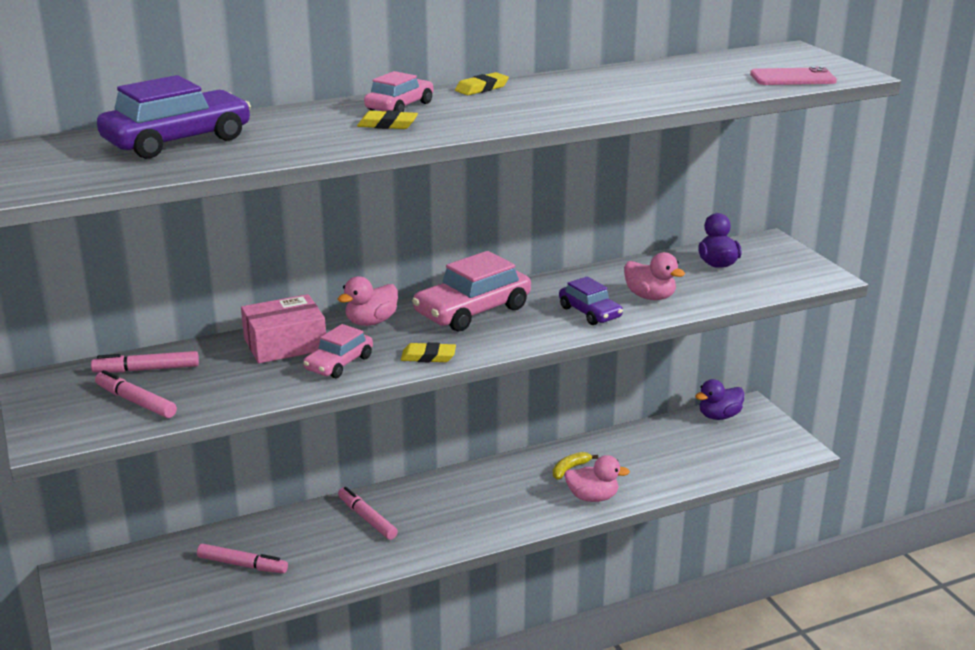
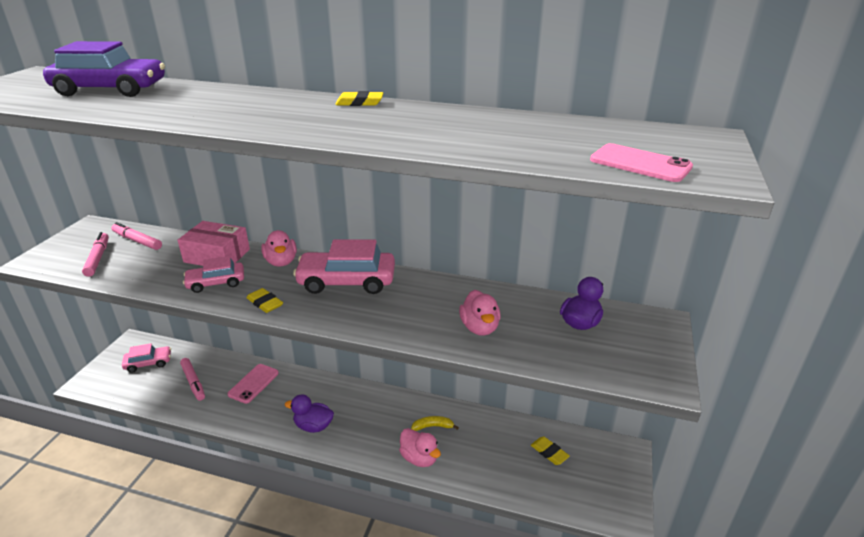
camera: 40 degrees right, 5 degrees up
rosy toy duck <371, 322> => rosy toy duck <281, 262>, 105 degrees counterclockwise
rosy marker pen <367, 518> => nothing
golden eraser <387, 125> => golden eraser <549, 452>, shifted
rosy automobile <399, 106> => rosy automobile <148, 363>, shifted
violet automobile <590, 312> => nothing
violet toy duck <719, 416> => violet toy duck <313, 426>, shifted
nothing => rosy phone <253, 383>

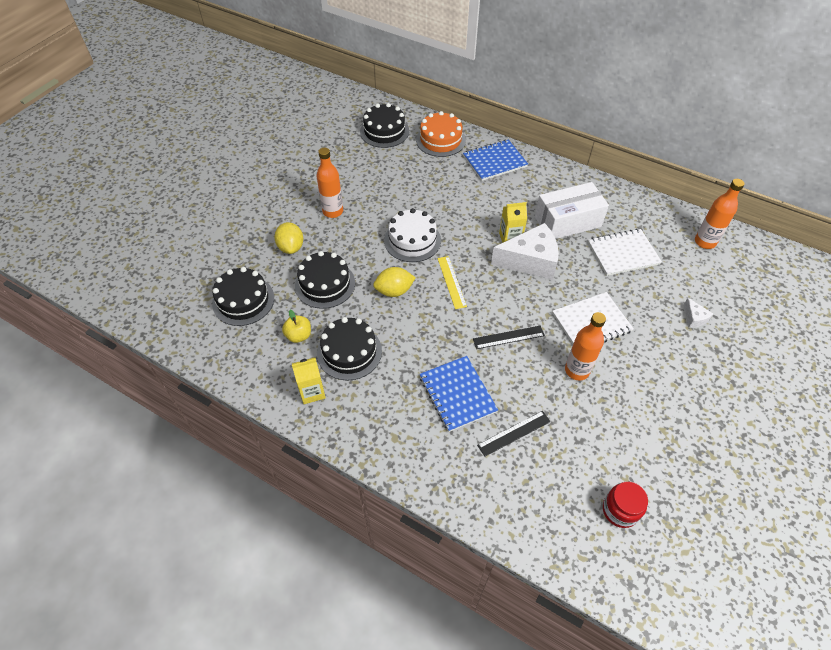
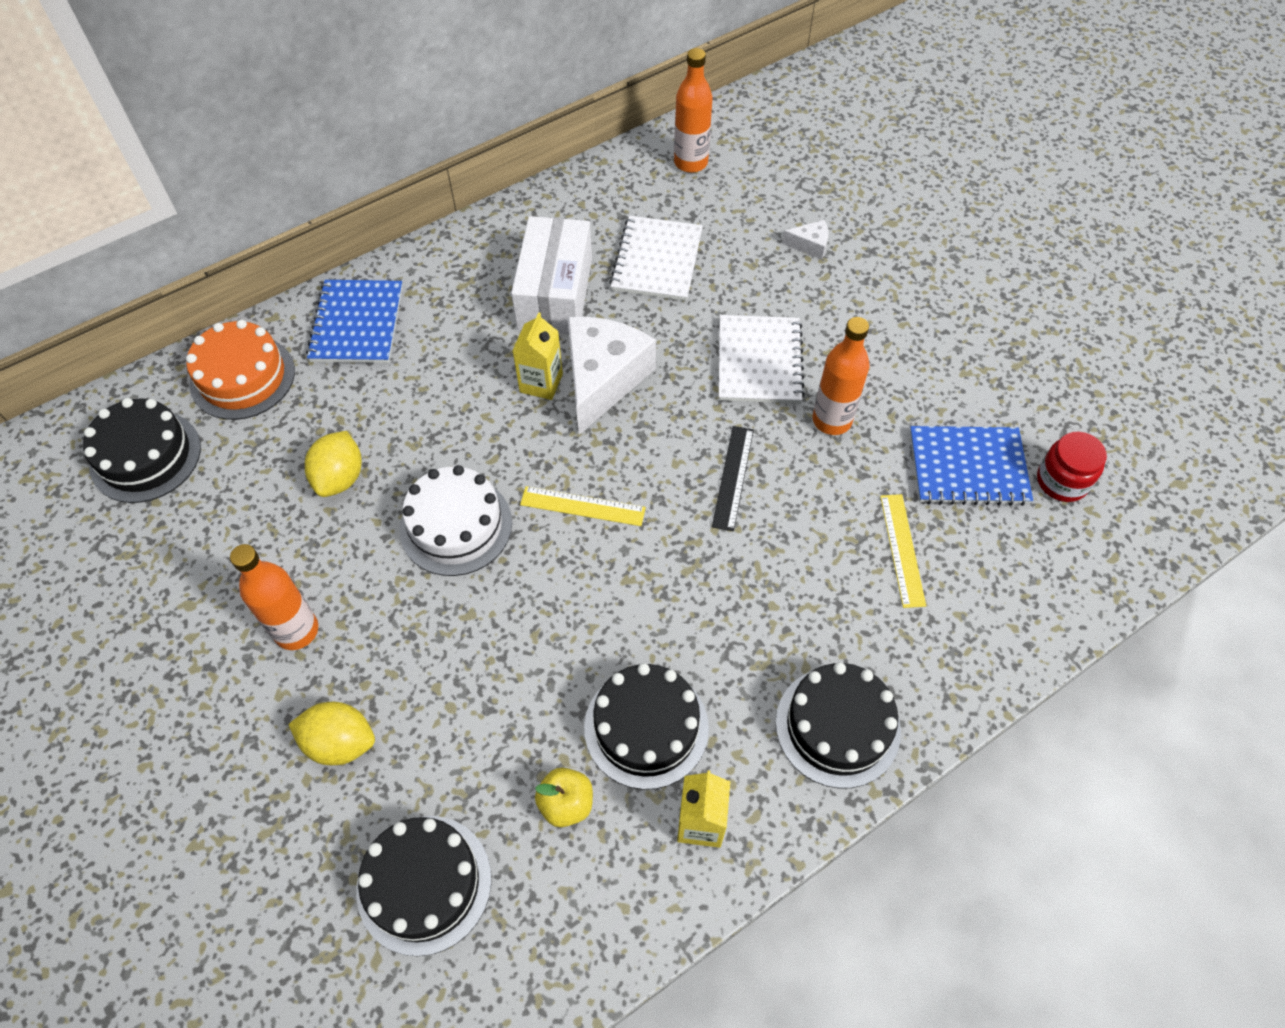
camera: 65 degrees left, 5 degrees up
black gateau <325, 284> => black gateau <837, 726>, shifted
golden lemon <394, 291> => golden lemon <340, 478>, shifted
royal blue notepad <457, 394> => royal blue notepad <968, 467>, shifted
black ruler <514, 433> => golden ruler <902, 549>

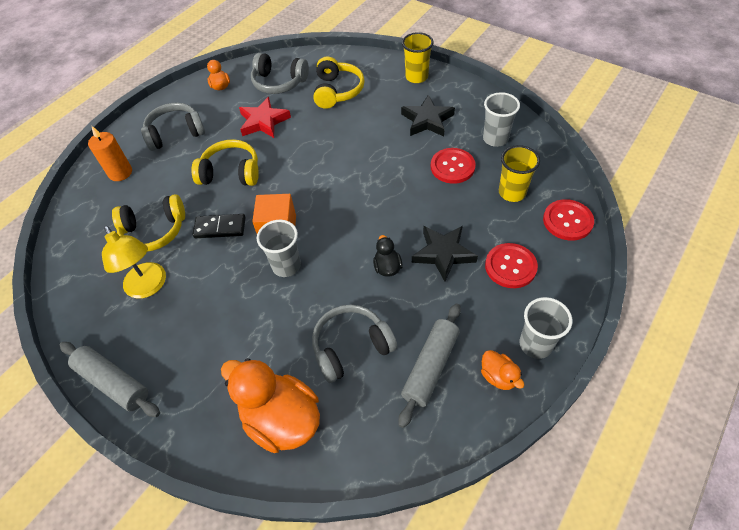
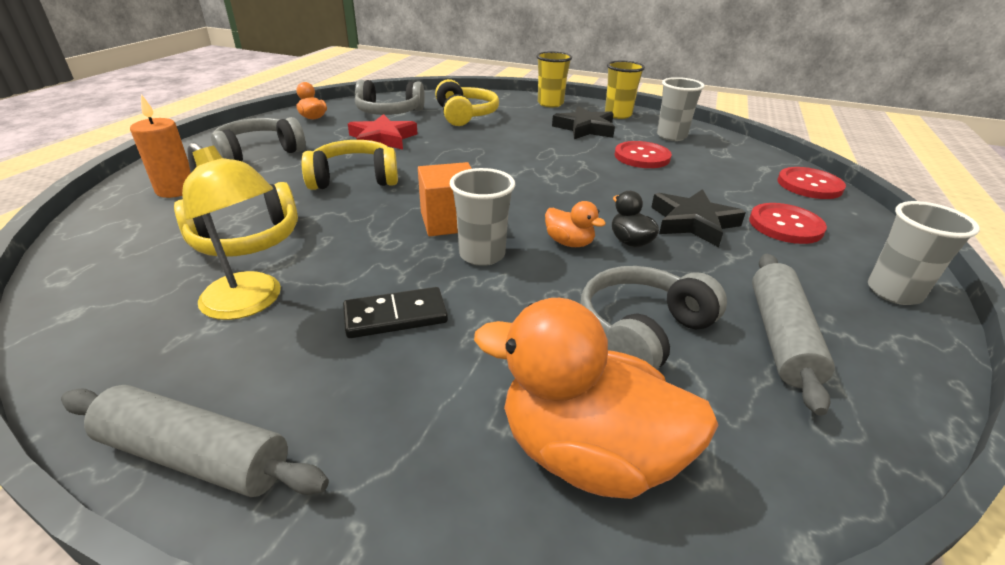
camera: 20 degrees left, 20 degrees down
black domino piece <220, 227> => black domino piece <395, 316>, shifted
orange toy duck <498, 376> => orange toy duck <569, 243>, shifted
golden tumbler <512, 192> => golden tumbler <618, 115>, shifted

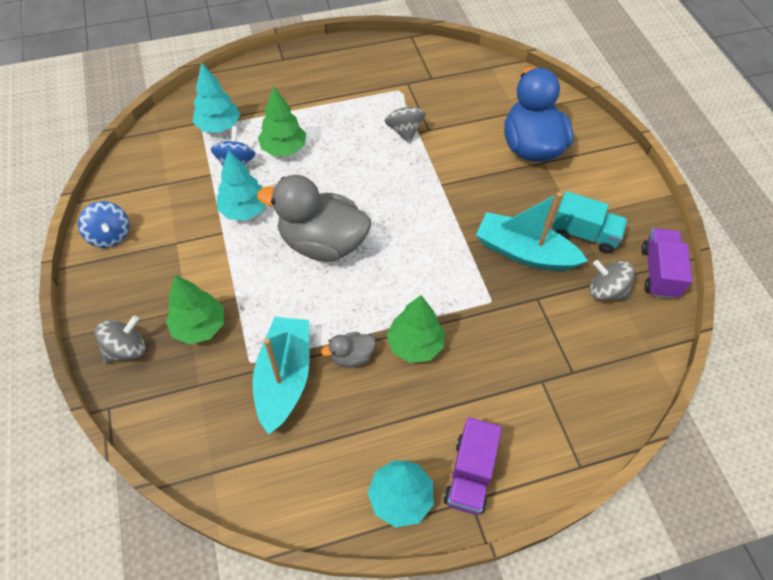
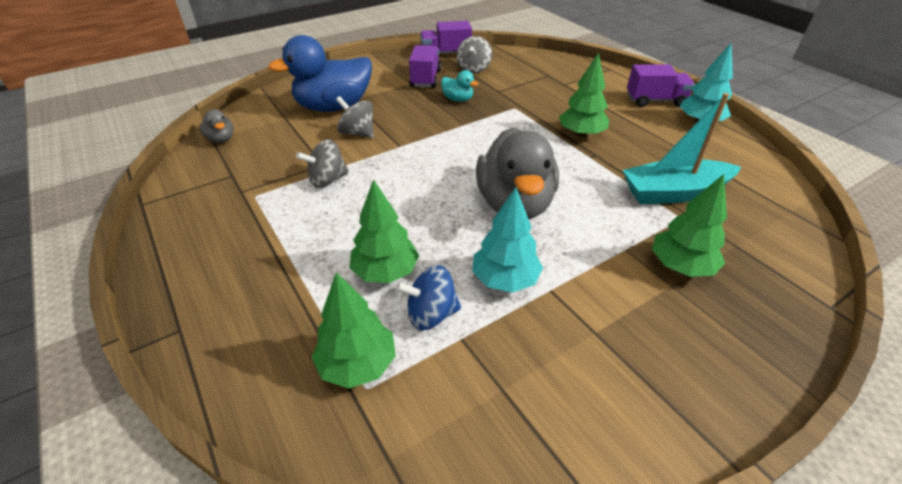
camera: 105 degrees left, 15 degrees down
royal blue toy top <110, 235> => nothing
grey toy top <126, 349> => grey toy top <357, 133>, shifted
turquoise fir tree <218, 126> => green fir tree <357, 364>
grey toy duck <351, 356> => grey toy duck <221, 139>, shifted
turquoise boat <524, 252> => turquoise toy duck <458, 99>
turquoise toy truck <584, 234> => violet toy truck <425, 79>

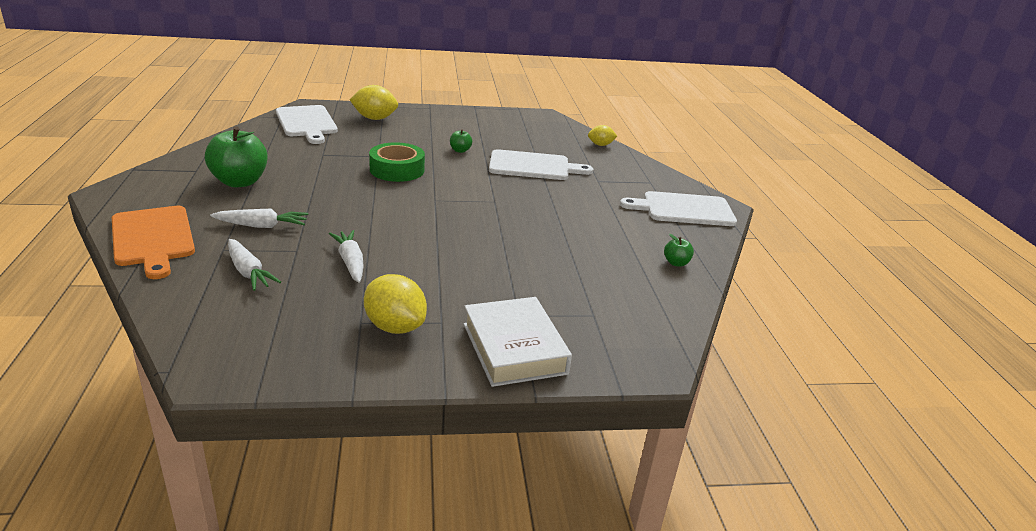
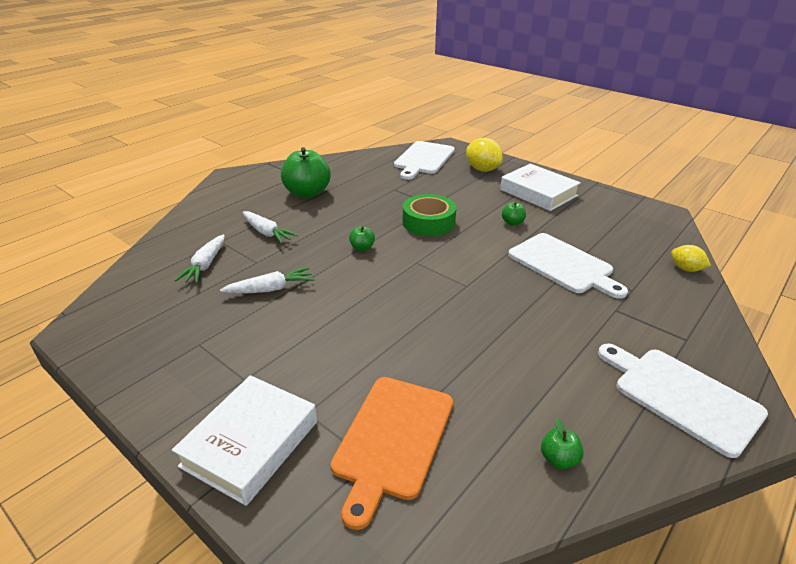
camera: 50 degrees right, 5 degrees up
orange chopping board <153, 238> => orange chopping board <392, 439>, shifted
snow-white root vegetable <350, 262> => snow-white root vegetable <271, 289>, 45 degrees clockwise
golden lemon <395, 327> => nothing
nothing => green toy apple <362, 248>
nothing => snow-white book <538, 193>

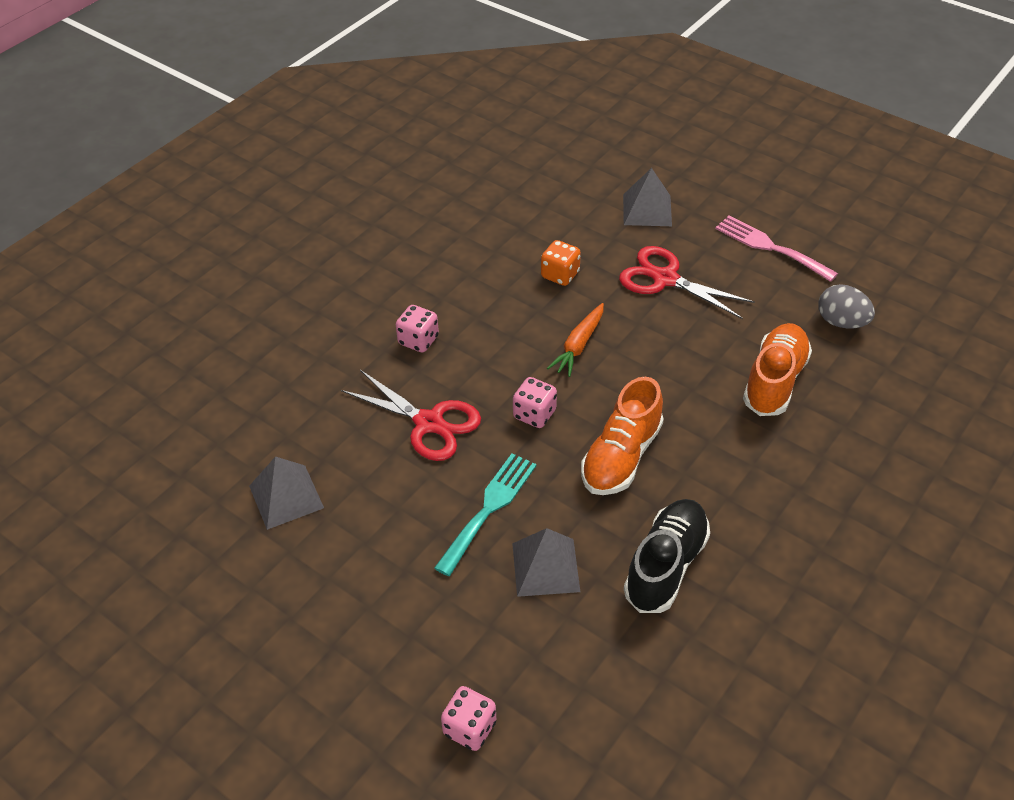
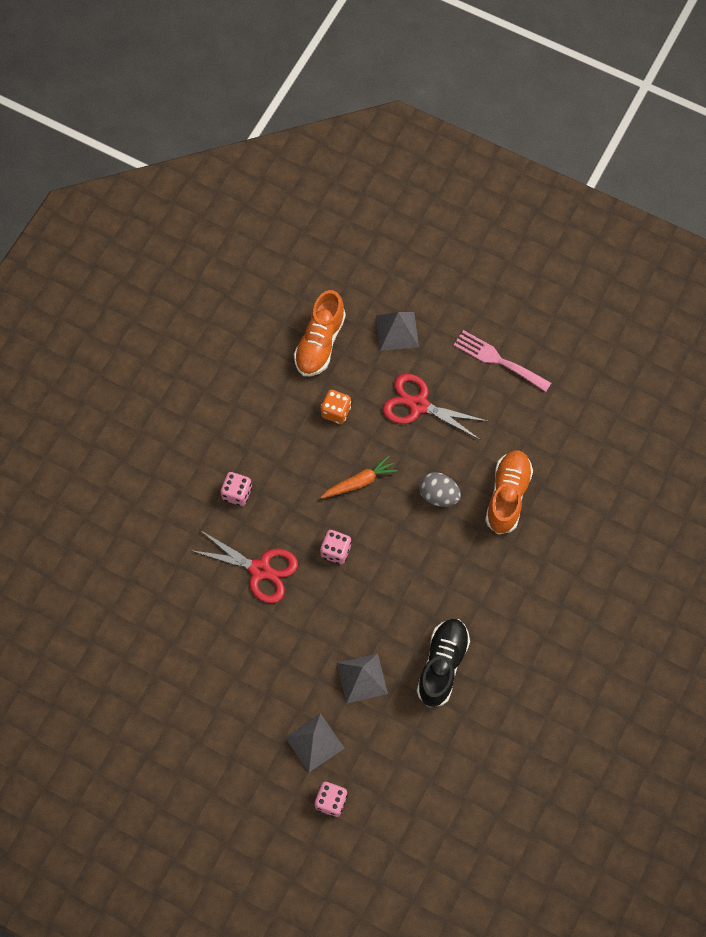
camera: 10 degrees left, 20 degrees up
grey solid pyramid <286, 496> => grey solid pyramid <314, 742>, shifted
turquoise table fork <489, 508> => nothing
orange root vegetable <578, 346> => orange root vegetable <359, 482>, 135 degrees counterclockwise
orange lace-up shoe <621, 457> => orange lace-up shoe <320, 343>, shifted
grey egg <841, 322> => grey egg <438, 495>, shifted

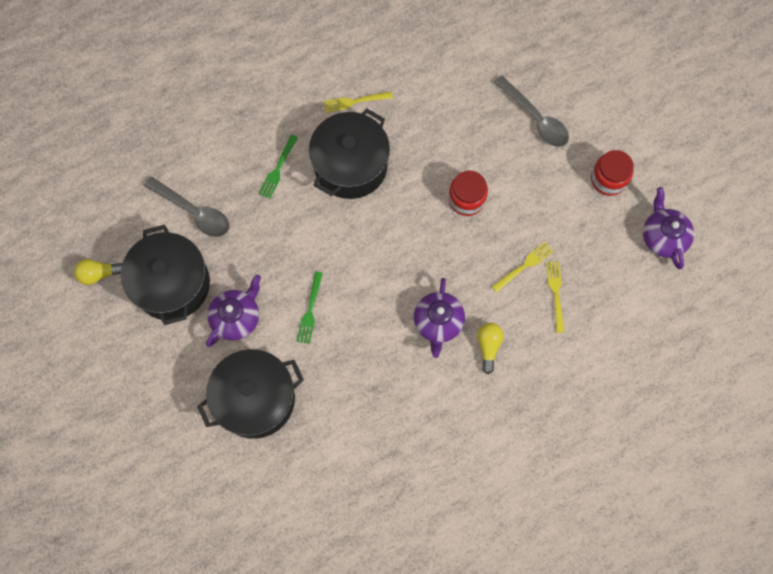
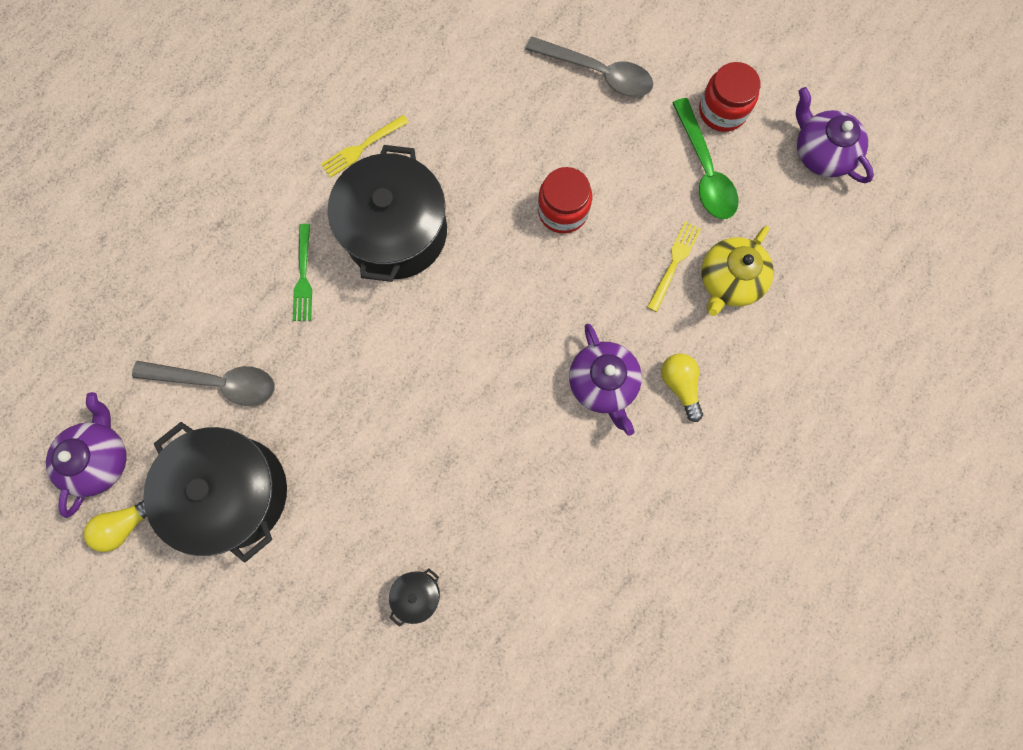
camera: 25 degrees left, 5 degrees up
black cooking pot <255, 399> => black cooking pot <417, 594>, x0.40
violet tea pot <236, 317> => violet tea pot <100, 458>, shifted
green table fork <310, 310> => nothing
golden table fork <555, 293> => golden tea pot <729, 280>
nothing => green spoon <704, 170>

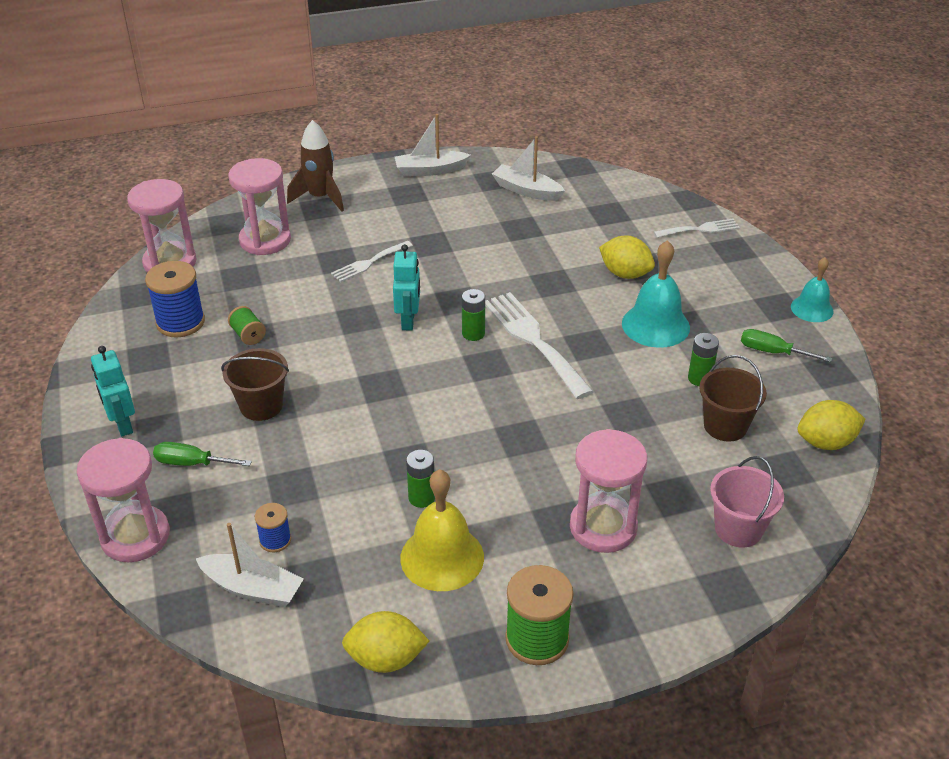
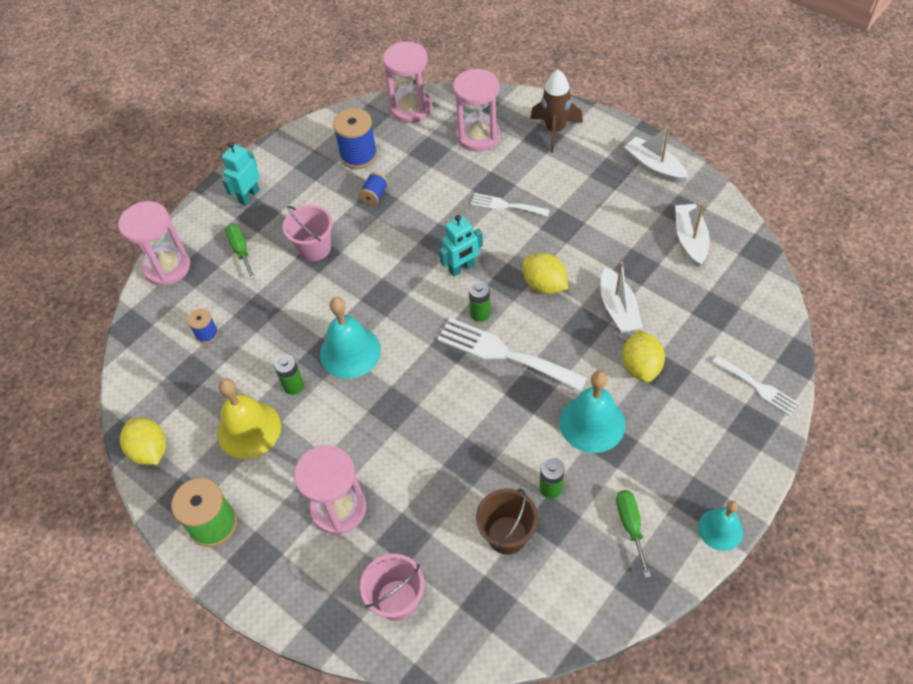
camera: 60 degrees right, 15 degrees up
snow-white boat <253, 588> => snow-white boat <618, 309>, shifted
brown sand bucket <261, 406> => rosy sand bucket <314, 248>
green reel of thread <248, 335> => royal blue reel of thread <374, 196>
snow-white table fork <533, 340> => snow-white table fork <504, 354>, 90 degrees counterclockwise
golden lemon <825, 442> => golden lemon <544, 285>, shifted
nothing => turquoise hand bell <350, 352>

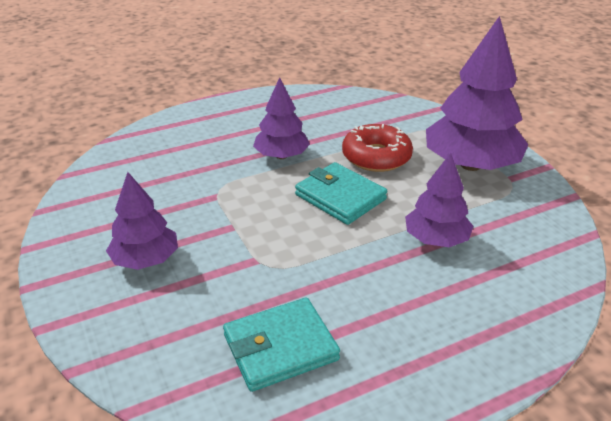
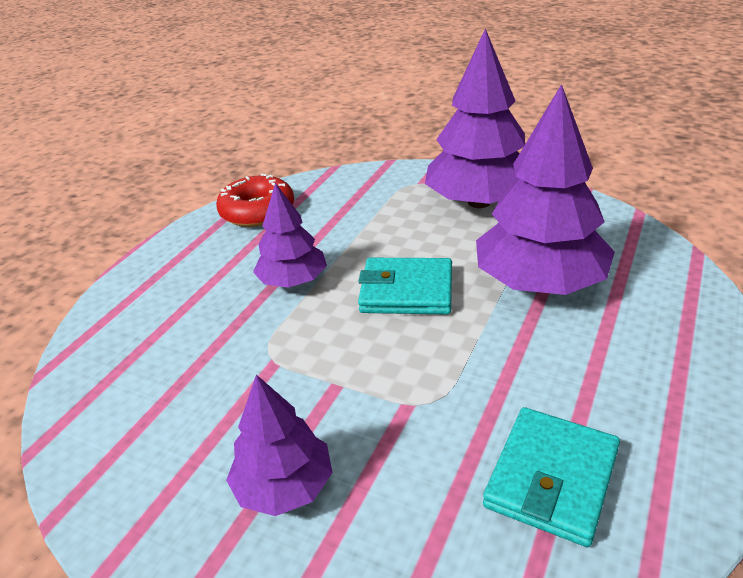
camera: 35 degrees left, 0 degrees up
red donut <376, 157> => red donut <257, 211>, shifted
violet fir tree <436, 239> => violet fir tree <539, 283>, x1.74

